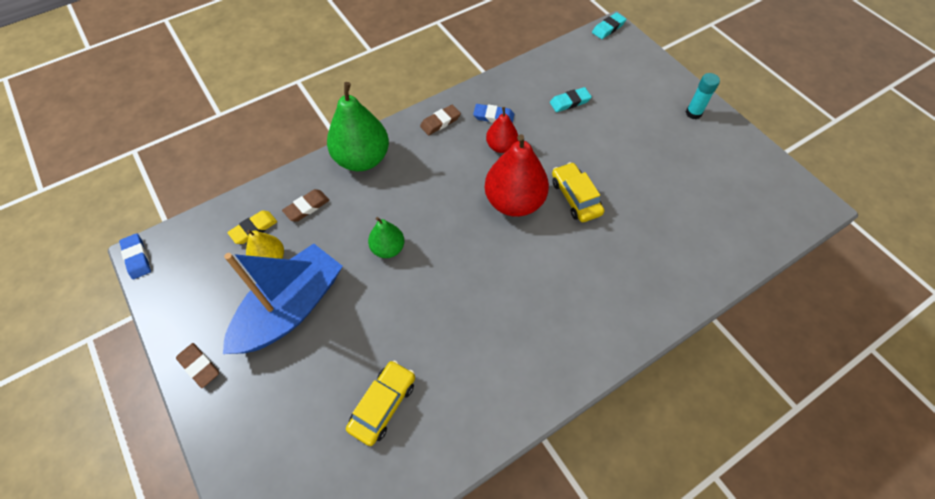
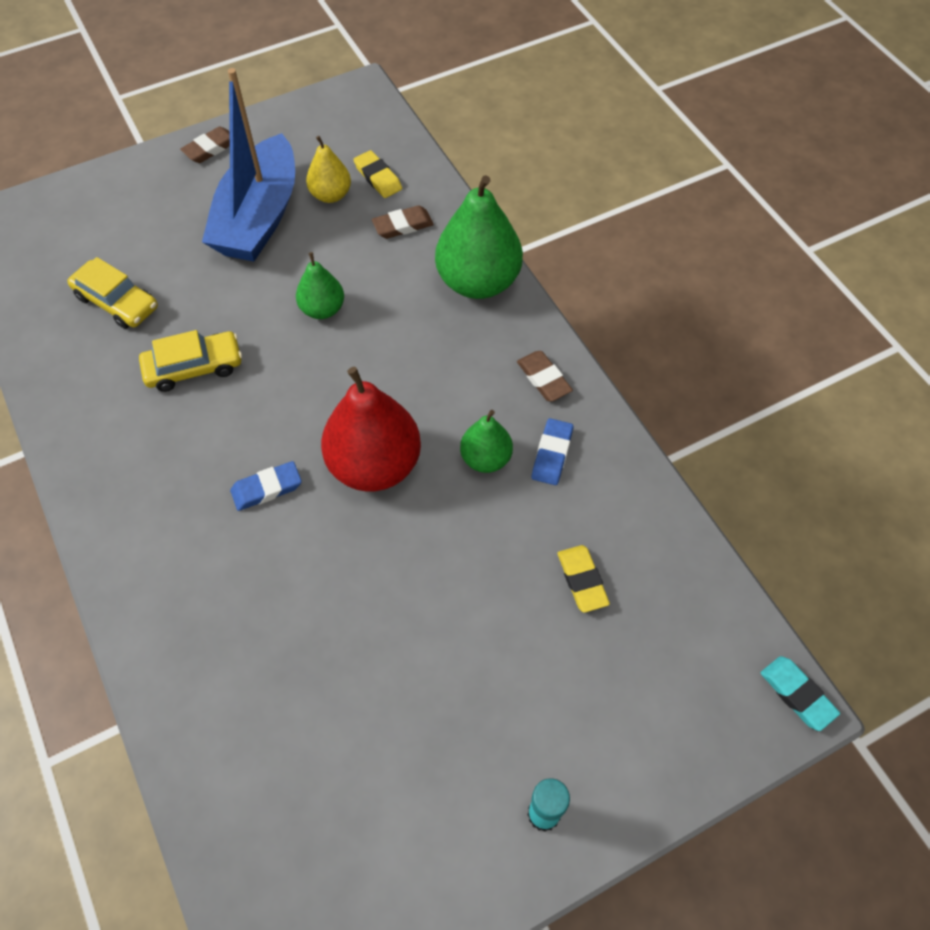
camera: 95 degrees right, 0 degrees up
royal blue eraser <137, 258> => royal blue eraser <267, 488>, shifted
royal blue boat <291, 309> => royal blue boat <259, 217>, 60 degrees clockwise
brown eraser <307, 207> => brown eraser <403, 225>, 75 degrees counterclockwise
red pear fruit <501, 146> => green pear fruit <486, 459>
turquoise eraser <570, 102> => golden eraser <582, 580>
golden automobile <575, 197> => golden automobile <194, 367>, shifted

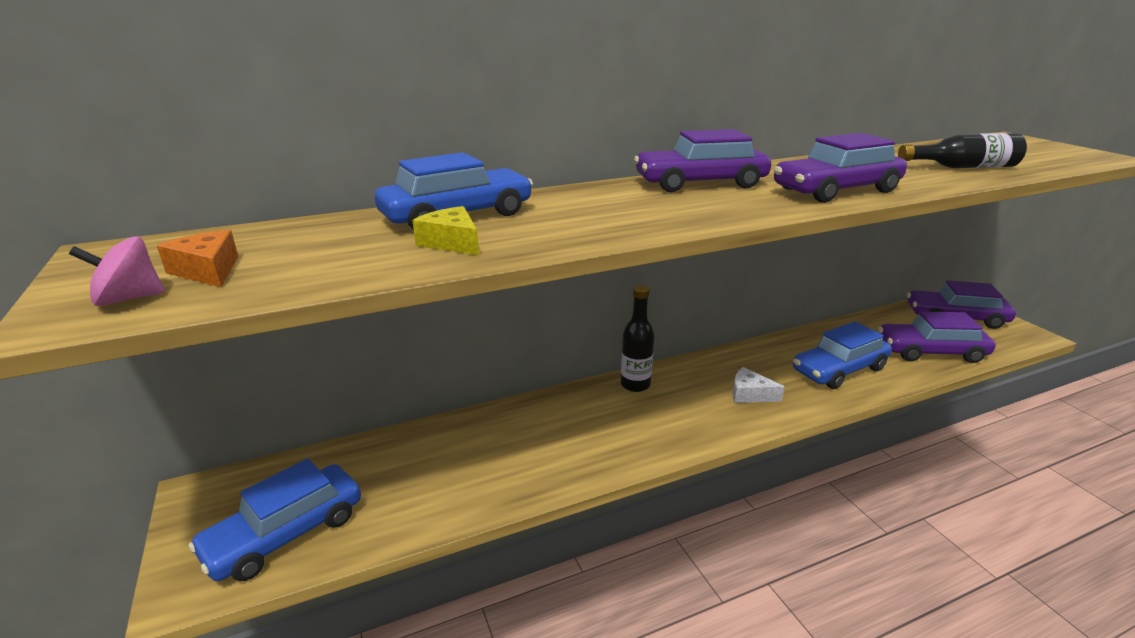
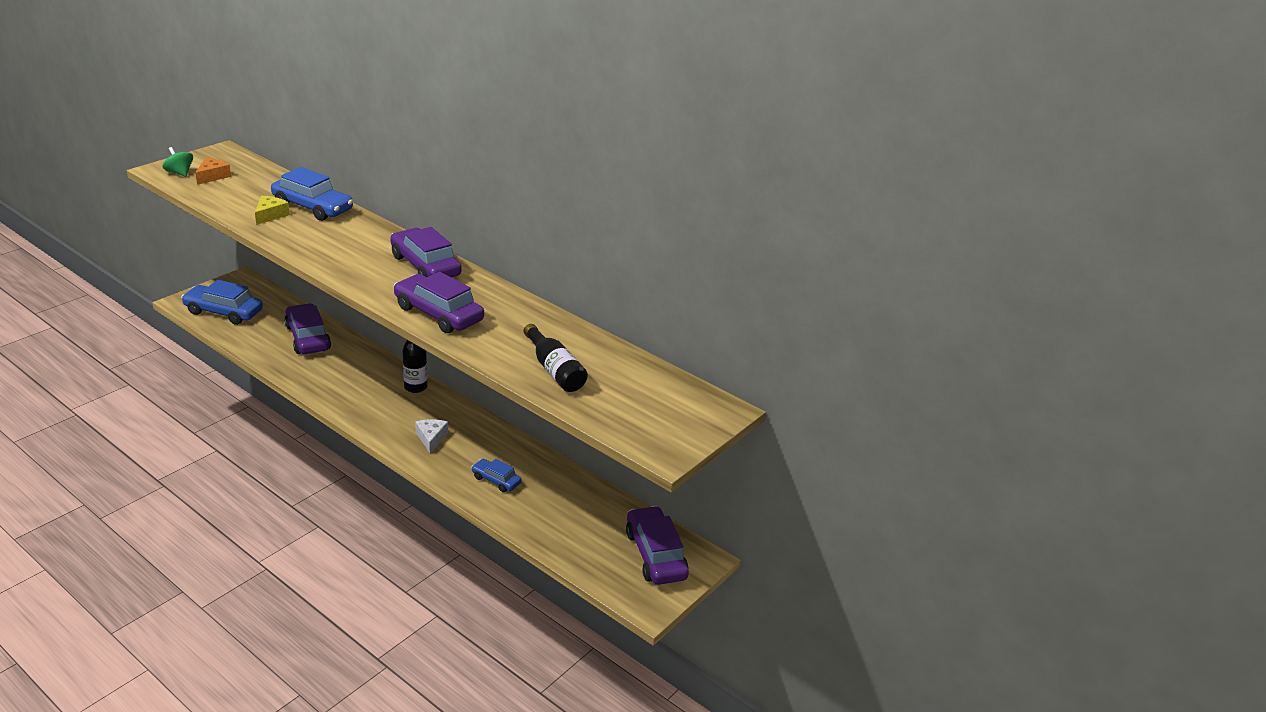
camera: 60 degrees right, 5 degrees up
rosy toy top <129, 299> => green toy top <180, 173>
royal blue automobile <839, 370> => royal blue automobile <496, 480>, x0.56
violet automobile <931, 352> => violet automobile <308, 338>, shifted

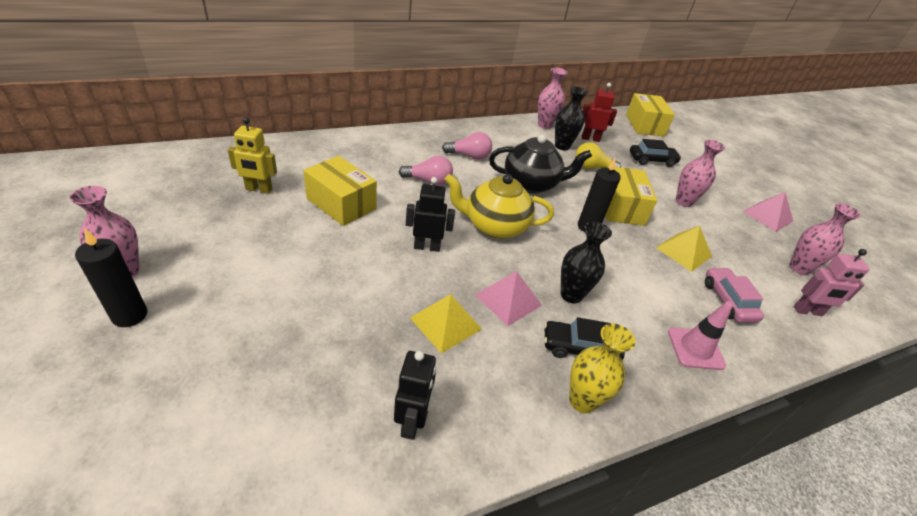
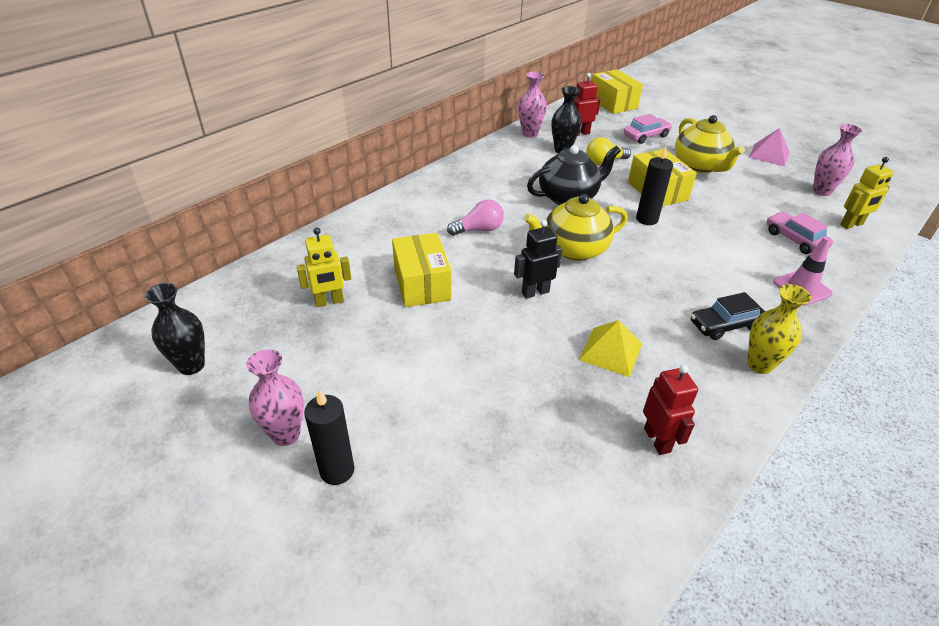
camera: 20 degrees left, 0 degrees up
golden package <341, 204> => golden package <422, 283>, 60 degrees clockwise
black toy robot <412, 422> => red toy robot <657, 440>
rosy light bulb <469, 156> => nothing
rosy solid pyramid <508, 300> => nothing
black flower vase <571, 295> => black flower vase <191, 365>, shifted
black automobile <652, 160> => rosy automobile <646, 136>
golden solid pyramid <683, 252> => nothing
rosy flower vase <683, 202> => golden tea pot <700, 166>
rosy toy robot <807, 311> => golden toy robot <851, 224>

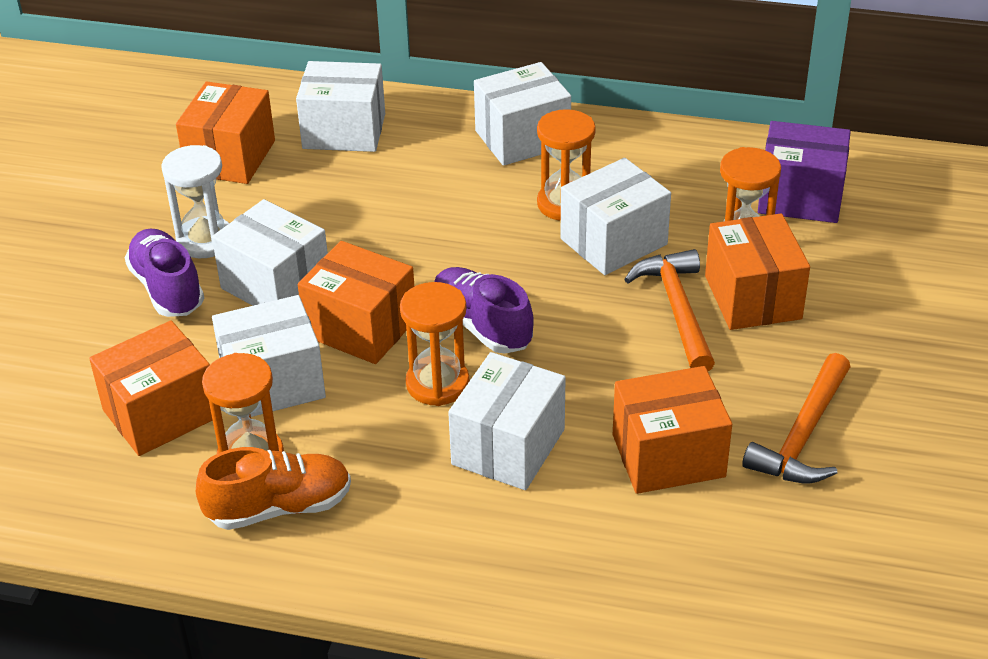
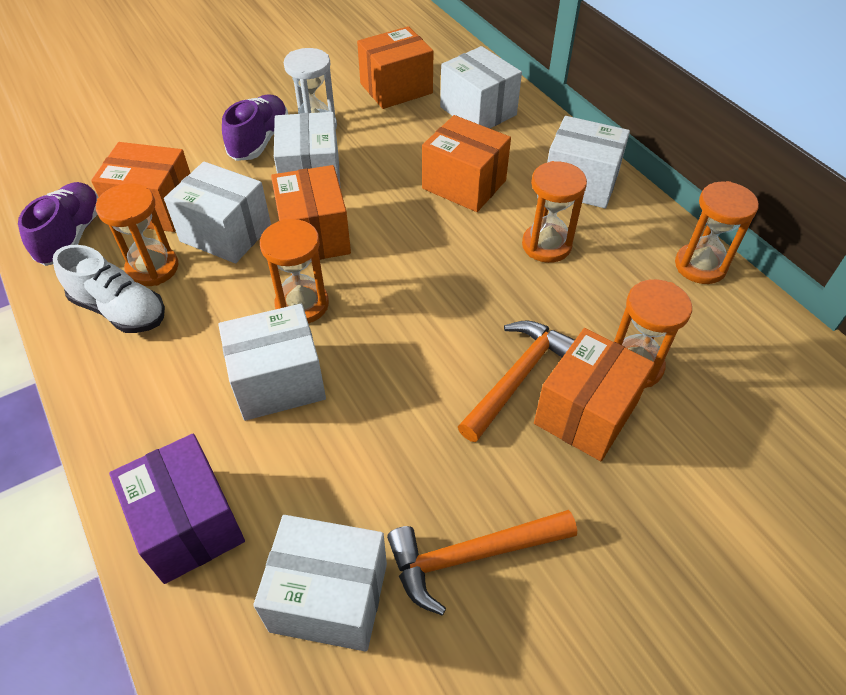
camera: 45 degrees right, 10 degrees up
orange lace-up shoe <279, 507> => snow-white lace-up shoe <120, 310>
violet lace-up shoe <481, 326> => violet lace-up shoe <72, 236>, shifted
snow-white package <613, 242> => snow-white package <329, 597>, shifted
orange package <668, 456> => orange package <464, 184>, shifted
violet package <800, 197> => violet package <189, 524>, shifted
nothing => orange sandglass <700, 266>

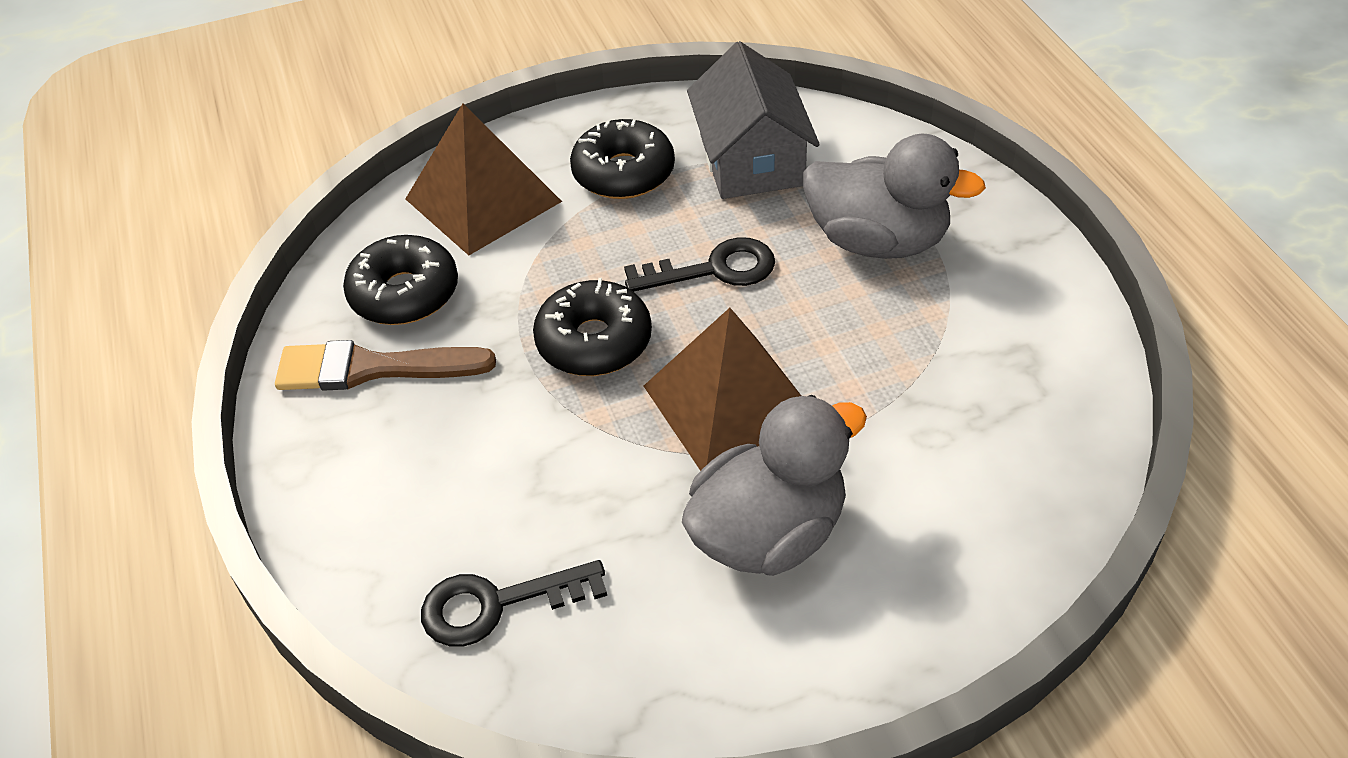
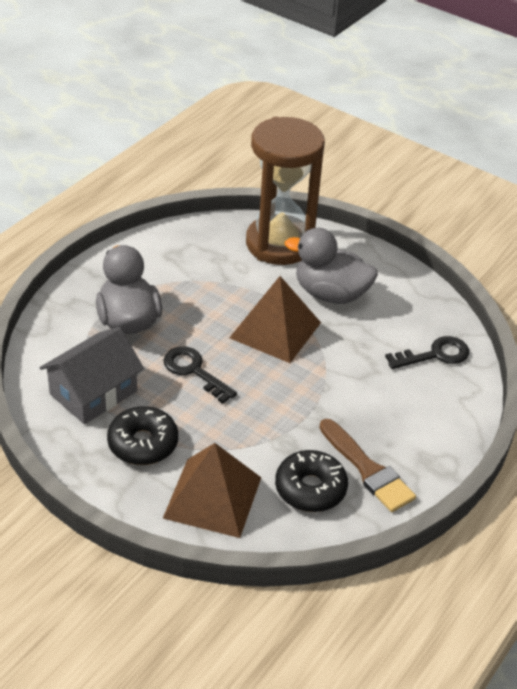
camera: 130 degrees left, 5 degrees down
black latchkey <496, 604> => black latchkey <435, 355>, 60 degrees counterclockwise
black donut <594, 341> => nothing
nothing => brown sandglass <279, 244>

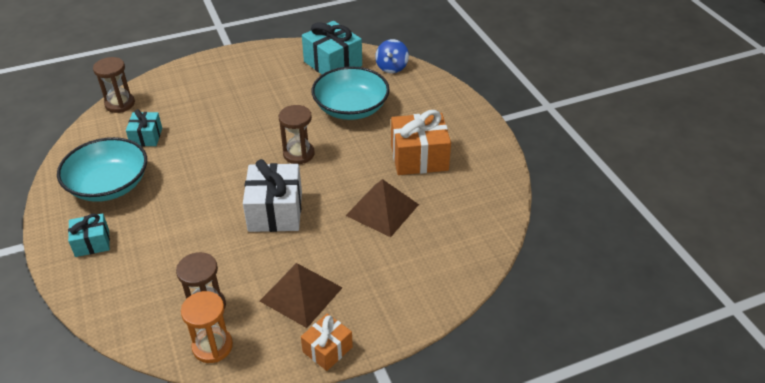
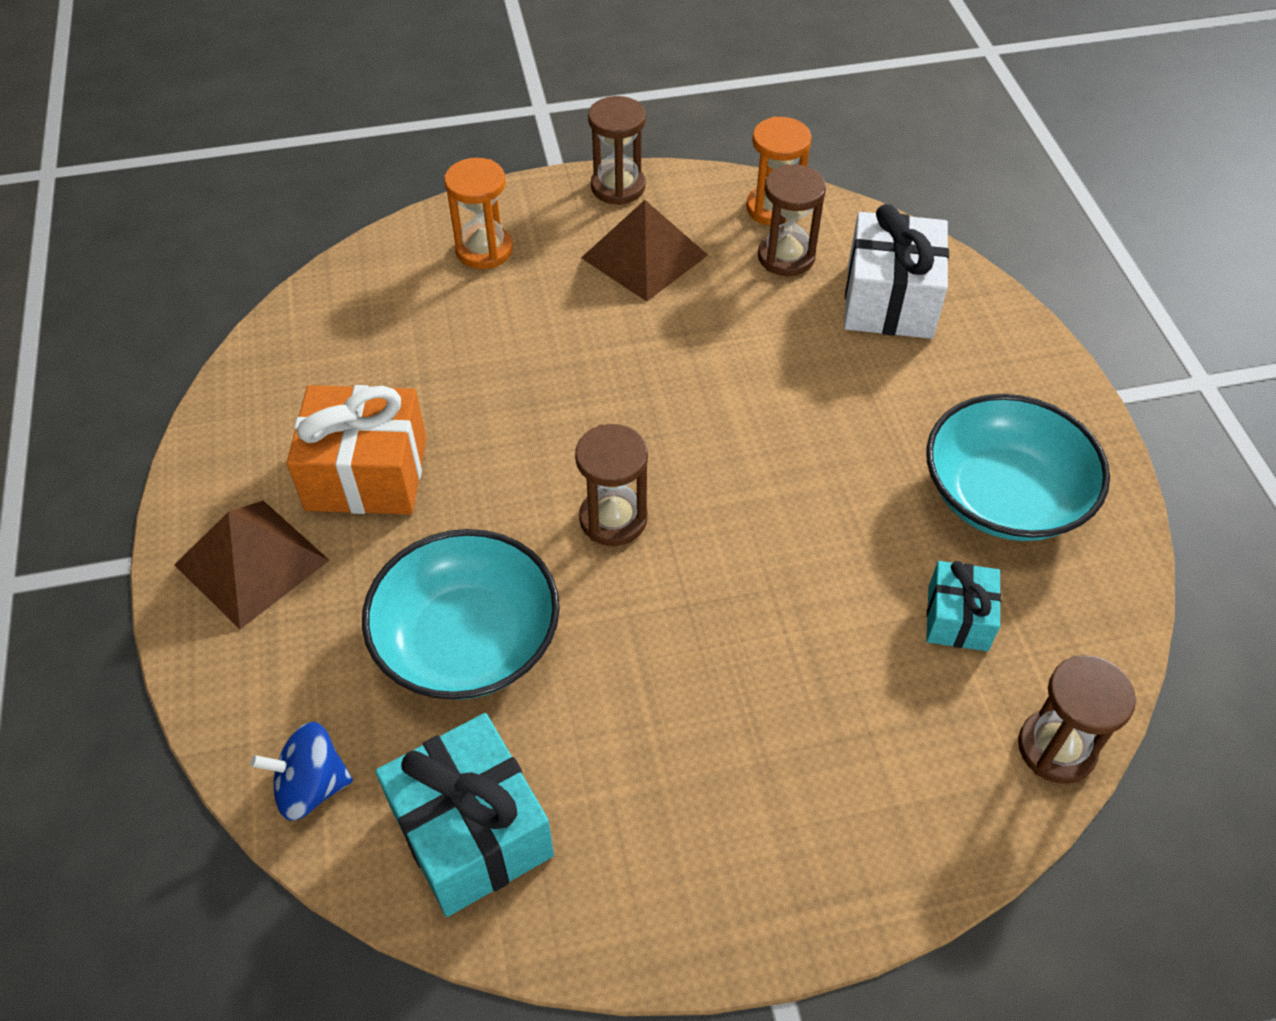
camera: 170 degrees left, 10 degrees up
turquoise present <92, 243> => nothing
snow-white present <275, 211> => snow-white present <889, 300>, shifted
orange present <327, 349> => brown sandglass <618, 187>
brown solid pyramid <382, 210> => brown solid pyramid <252, 562>, shifted
royal blue toy top <392, 67> => royal blue toy top <311, 786>, 120 degrees counterclockwise
nothing => orange sandglass <484, 250>

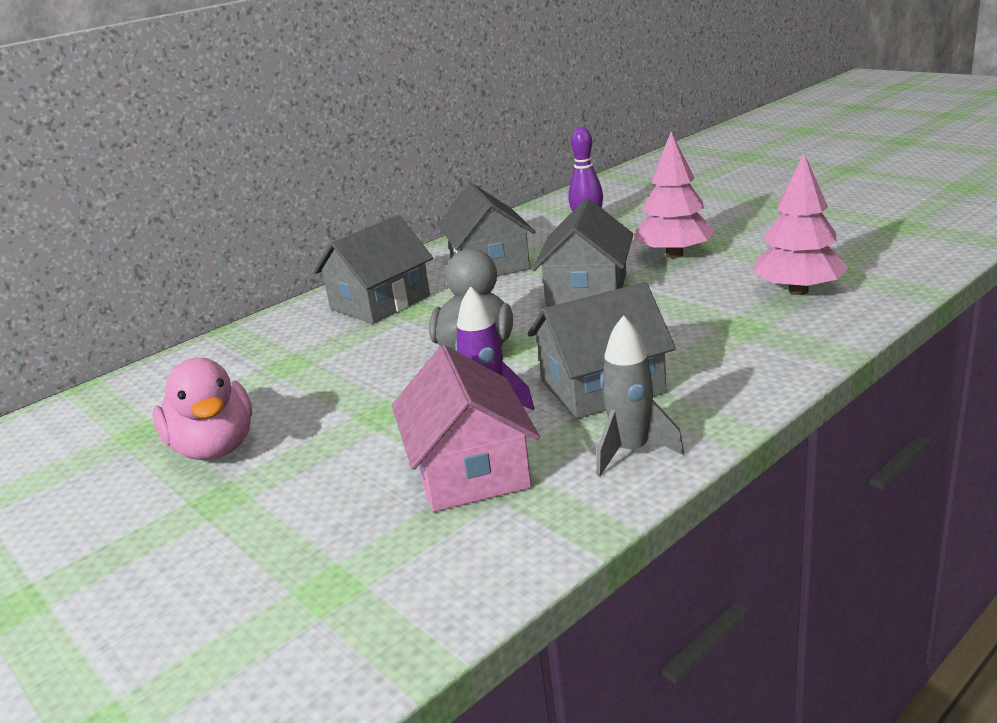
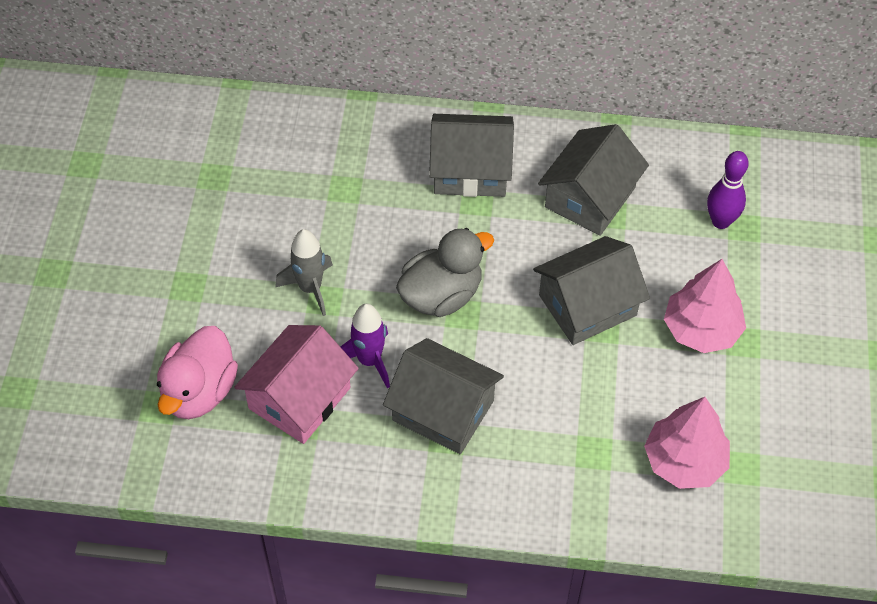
camera: 45 degrees right, 30 degrees up
rosy toy duck <214, 448> => rosy toy duck <199, 392>, shifted
grey rocket <631, 451> => grey rocket <310, 288>, shifted

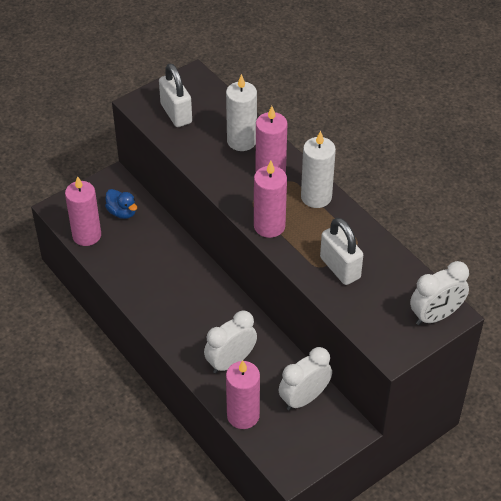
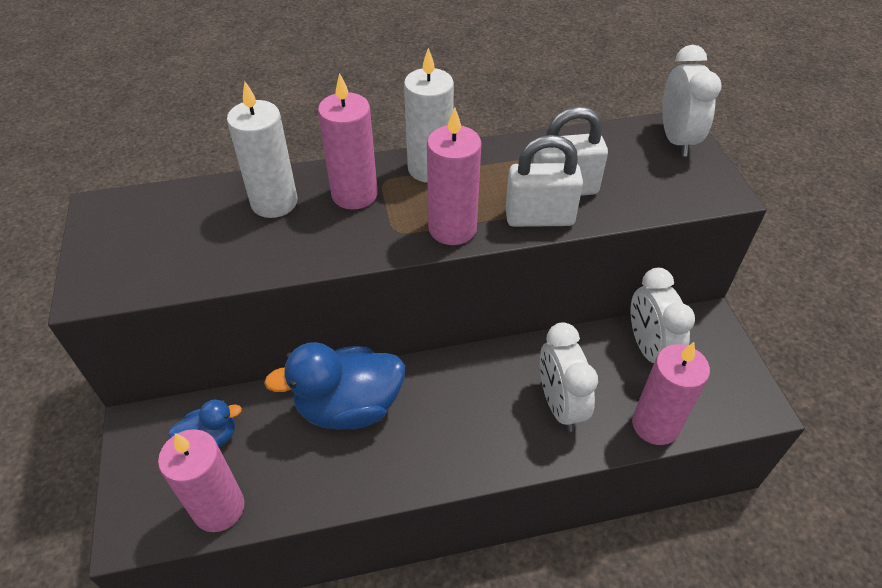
camera: 65 degrees left, 0 degrees up
snow-white lock <176, 113> => snow-white lock <539, 218>, shifted
nothing => royal blue toy duck <349, 407>

